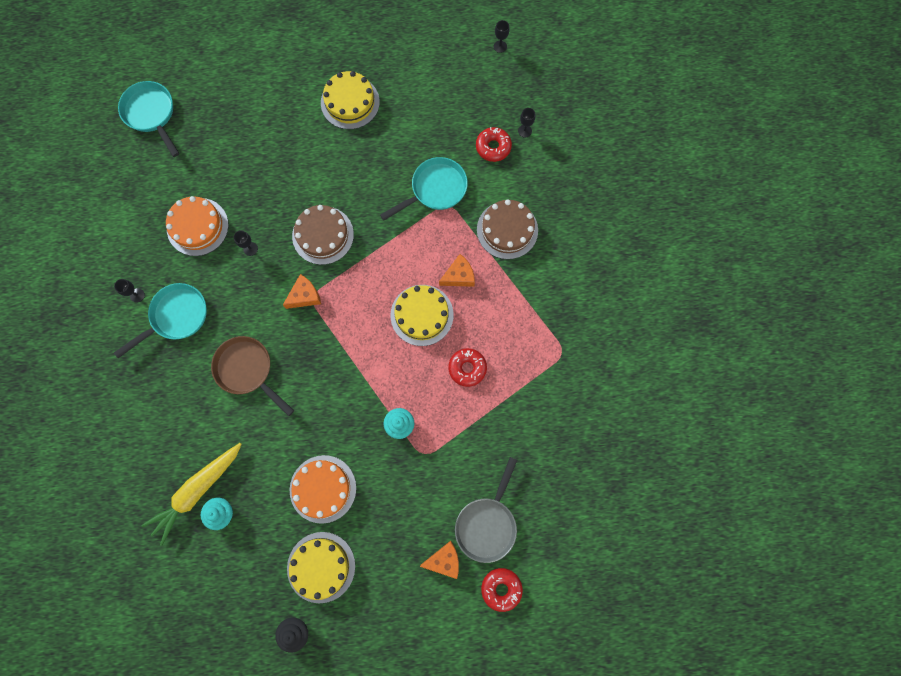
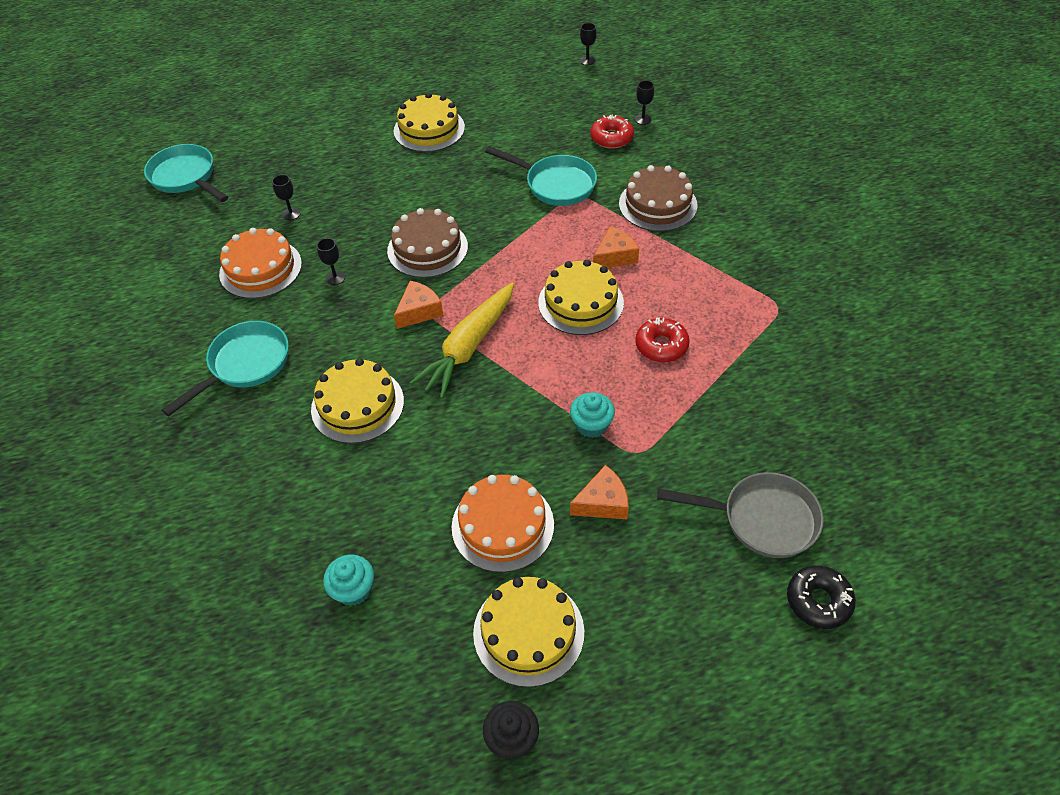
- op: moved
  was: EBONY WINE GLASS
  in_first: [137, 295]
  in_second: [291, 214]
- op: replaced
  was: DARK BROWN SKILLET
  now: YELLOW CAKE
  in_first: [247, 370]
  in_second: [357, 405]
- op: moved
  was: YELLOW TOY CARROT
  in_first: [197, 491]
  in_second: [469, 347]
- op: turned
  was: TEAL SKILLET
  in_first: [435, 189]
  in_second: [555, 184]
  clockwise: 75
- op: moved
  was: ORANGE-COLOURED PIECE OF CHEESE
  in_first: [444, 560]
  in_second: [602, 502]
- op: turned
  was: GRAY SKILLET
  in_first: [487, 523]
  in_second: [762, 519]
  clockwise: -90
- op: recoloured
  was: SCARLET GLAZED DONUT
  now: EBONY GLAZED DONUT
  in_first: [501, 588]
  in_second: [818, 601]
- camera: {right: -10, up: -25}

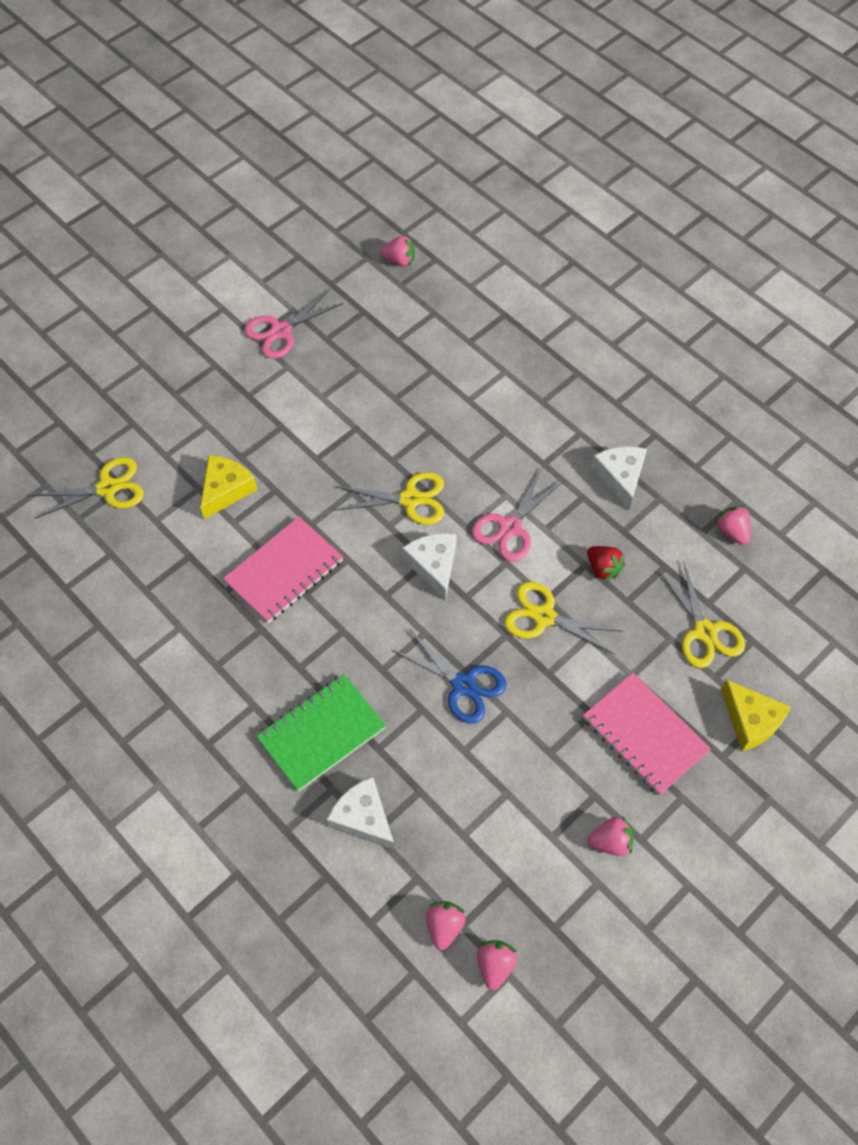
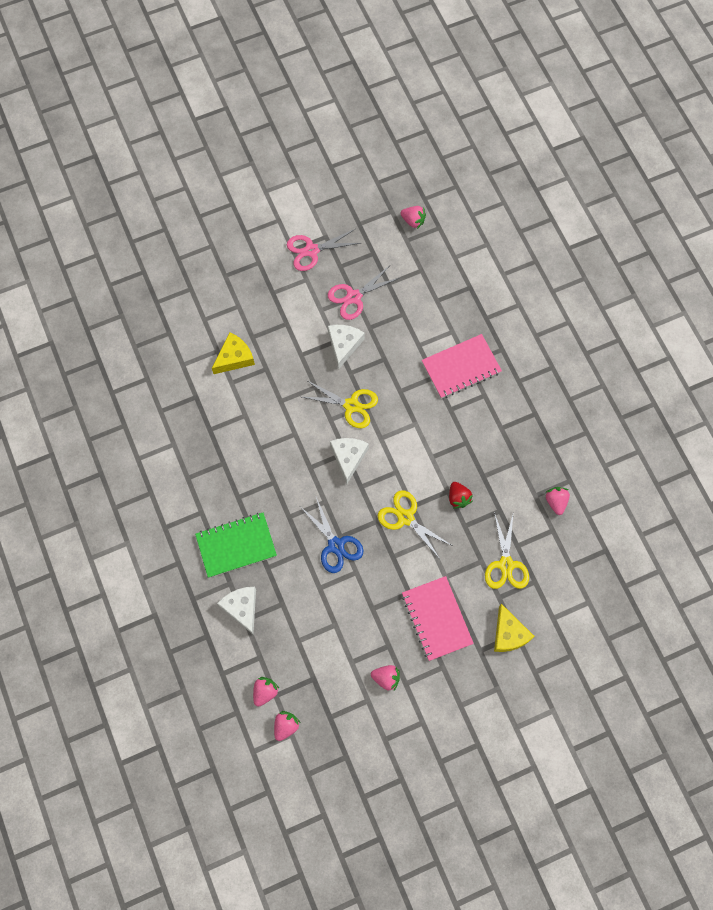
- op: moved
  was: ROSE-PINK SCISSORS
  in_first: [510, 527]
  in_second: [354, 297]
- op: moved
  was: SNOW-WHITE PIECE OF CHEESE
  in_first: [620, 477]
  in_second: [344, 345]
- op: moved
  was: ROSE-PINK EXERCISE BOOK
  in_first: [284, 571]
  in_second: [461, 367]
- op: removed
  was: YELLOW SCISSORS
  in_first: [107, 488]
- camera: {right: 20, up: 10}

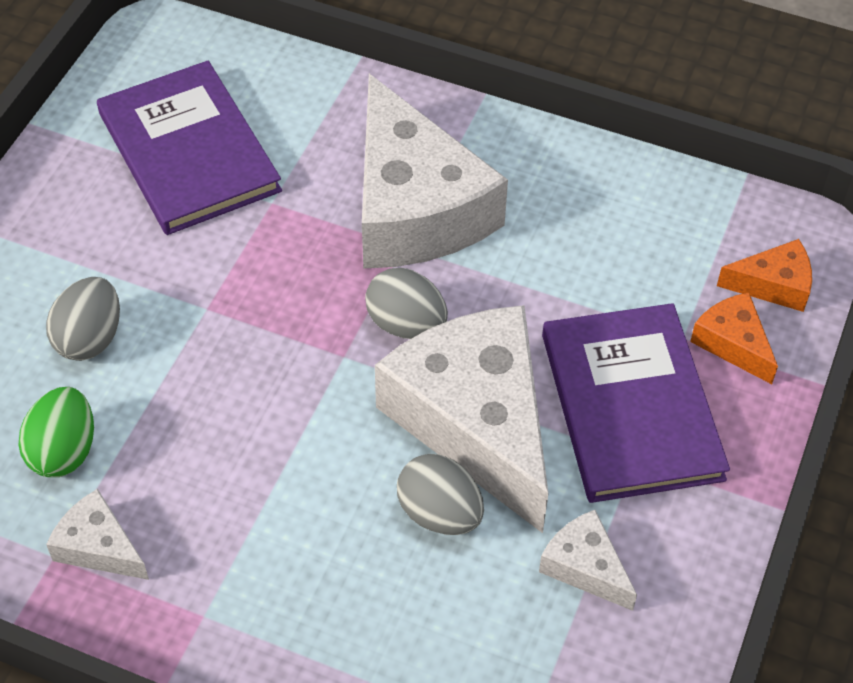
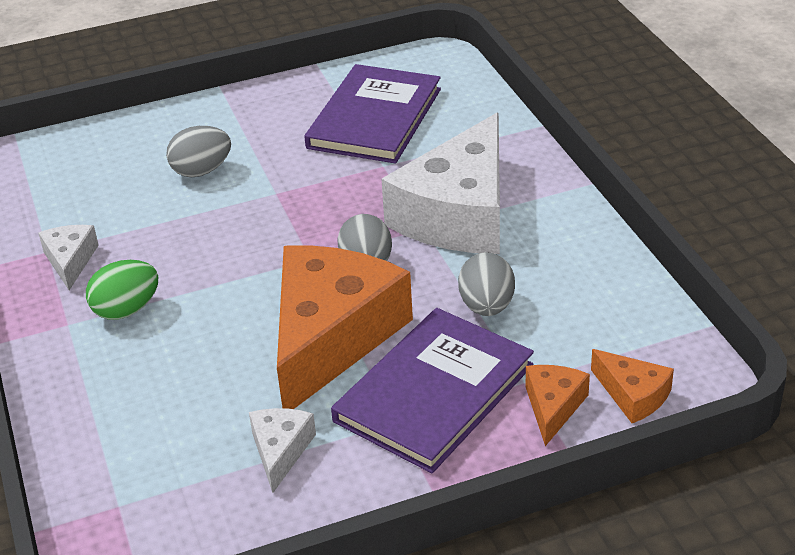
- op: moved
  was: EMERALD EGG
  in_first: [64, 451]
  in_second: [127, 310]
- op: recoloured
  was: SNOW-WHITE PIECE OF CHEESE
  now: ORANGE-COLOURED PIECE OF CHEESE
  in_first: [475, 422]
  in_second: [331, 337]
- op: moved
  was: GRAY EGG
  in_first: [440, 513]
  in_second: [486, 306]
- camera: {right: 50, up: -15}

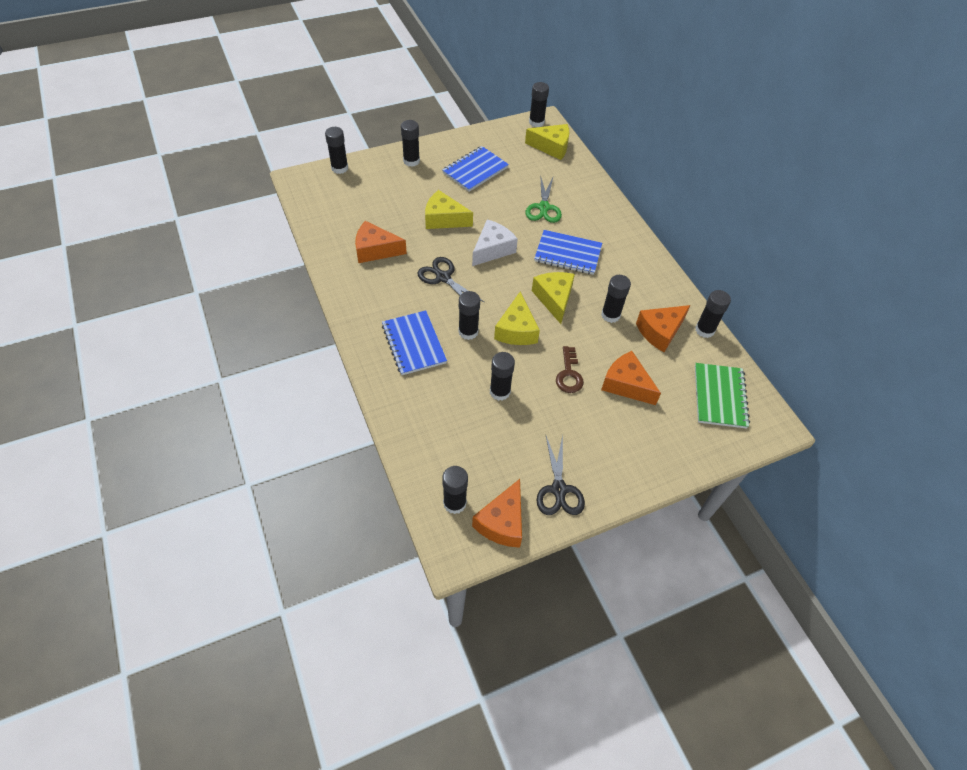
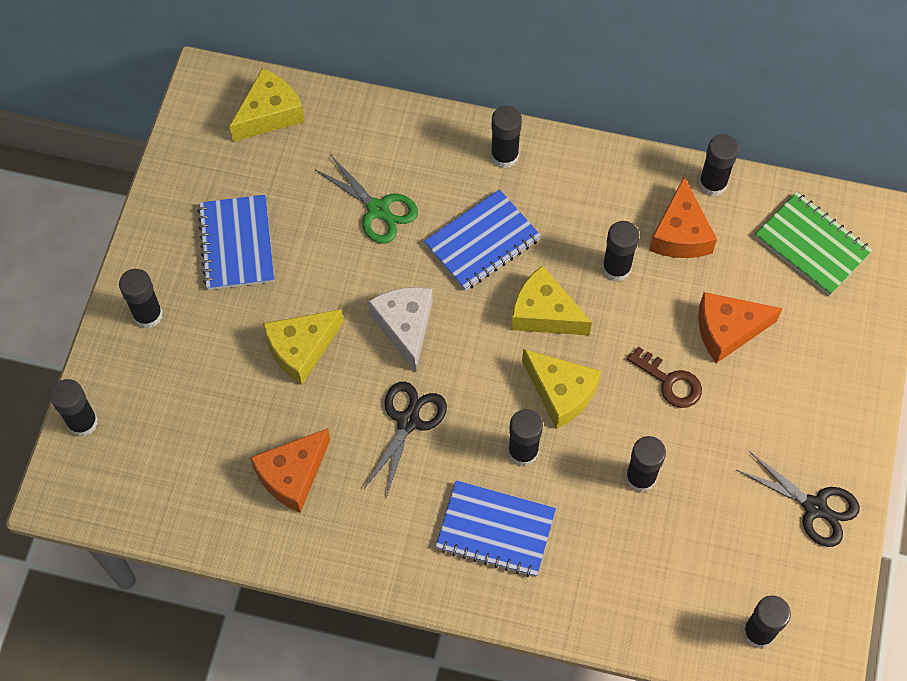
- op: turned
  was: EBONY SCISSORS
  in_first: [443, 277]
  in_second: [408, 421]
  clockwise: 120
- op: moved
  was: EBONY STICK OF GLUE
  in_first: [536, 122]
  in_second: [504, 156]
- op: removed
  was: ORANGE-COLOURED PIECE OF CHEESE
  in_first: [502, 522]
- camera: {right: -50, up: 10}

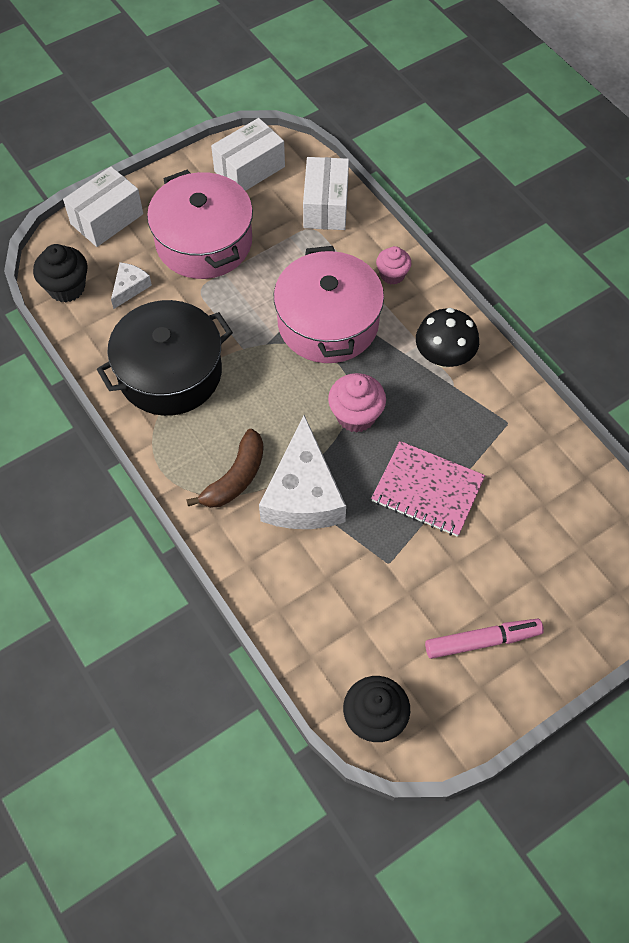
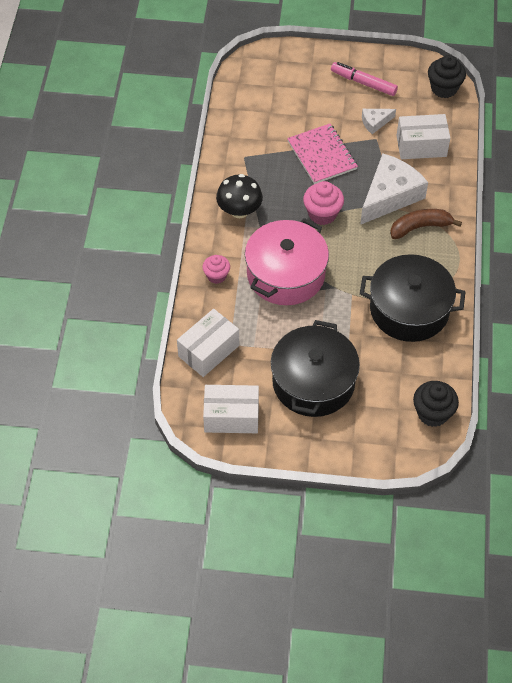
- op: recoloured
  was: ROSE-PINK POT
  now: EBONY POT
  in_first: [204, 242]
  in_second: [313, 382]
- op: moved
  was: SNOW-WHITE PIECE OF CHEESE
  in_first: [130, 287]
  in_second: [375, 122]
- op: moved
  was: SNOW-WHITE BOX
  in_first: [107, 219]
  in_second: [421, 146]
- camera: {right: -140, up: -5}

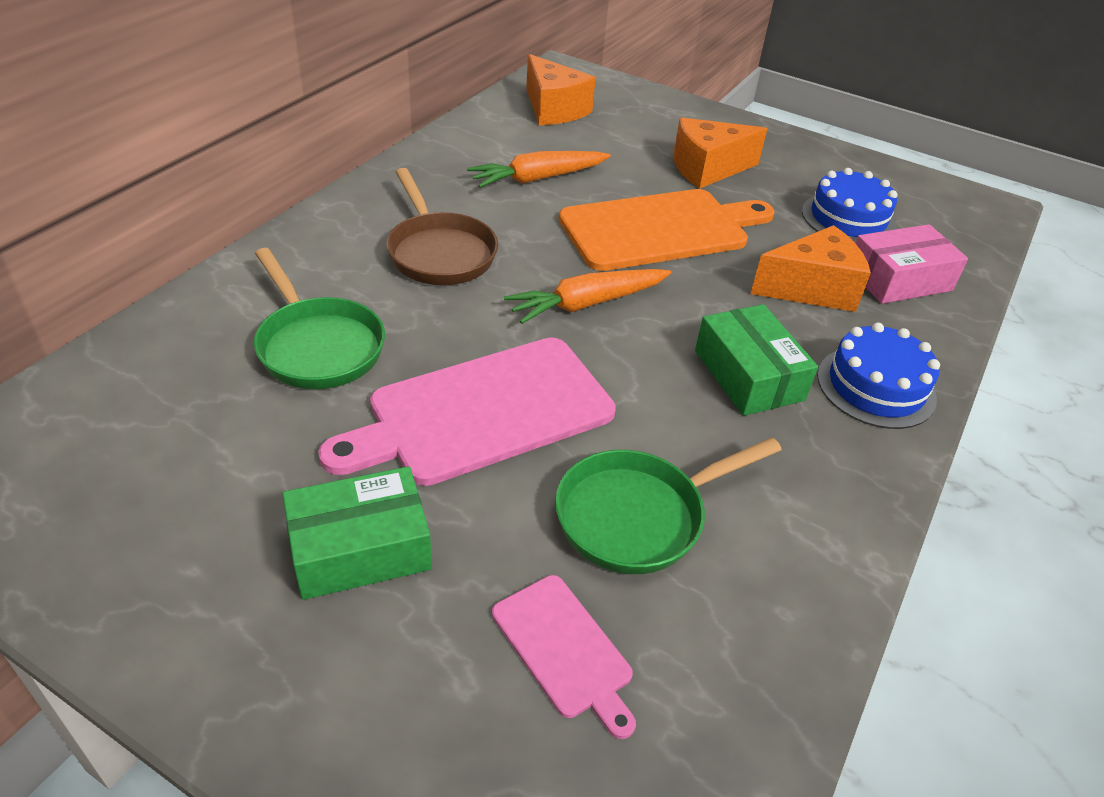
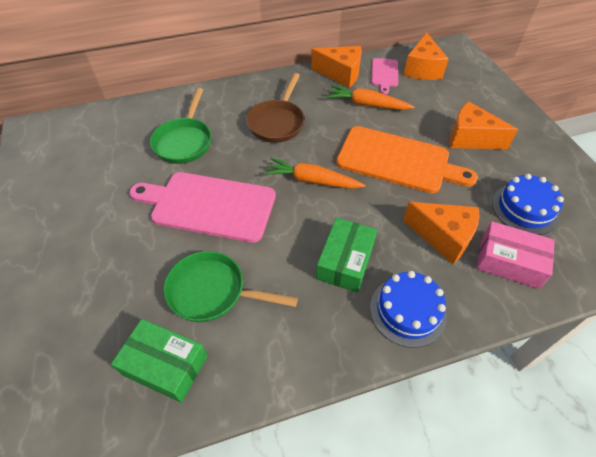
- op: moved
  was: EMERALD BOX
  in_first: [360, 548]
  in_second: [165, 365]
- op: added
  now: ORANGE-COLOURED PIECE OF CHEESE
  in_second: [341, 74]
- op: moved
  was: ROSE-PINK CUTTING BOARD
  in_first: [564, 649]
  in_second: [384, 74]
- camera: {right: 45, up: 10}

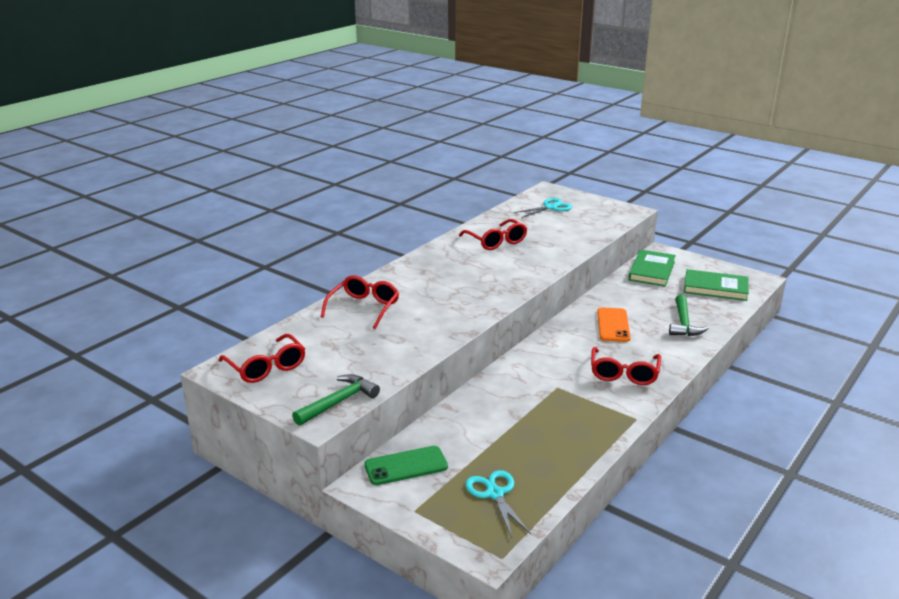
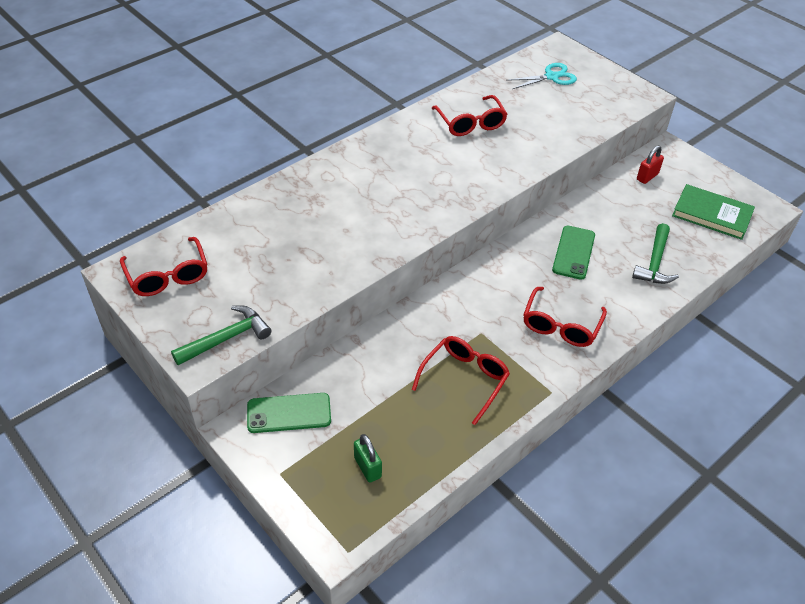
- op: replaced
  was: TEAL SCISSORS
  now: EMERALD SMALL LOCK
  in_first: [495, 494]
  in_second: [367, 467]
- op: moved
  was: SCARLET GLASSES
  in_first: [364, 308]
  in_second: [464, 380]
- op: recoloured
  was: ORANGE-COLOURED PHONE
  now: EMERALD PHONE
  in_first: [613, 325]
  in_second: [573, 252]
- op: replaced
  was: EMERALD HARDBACK
  now: SCARLET SMALL LOCK
  in_first: [652, 271]
  in_second: [647, 177]
- camera: {right: 10, up: 20}

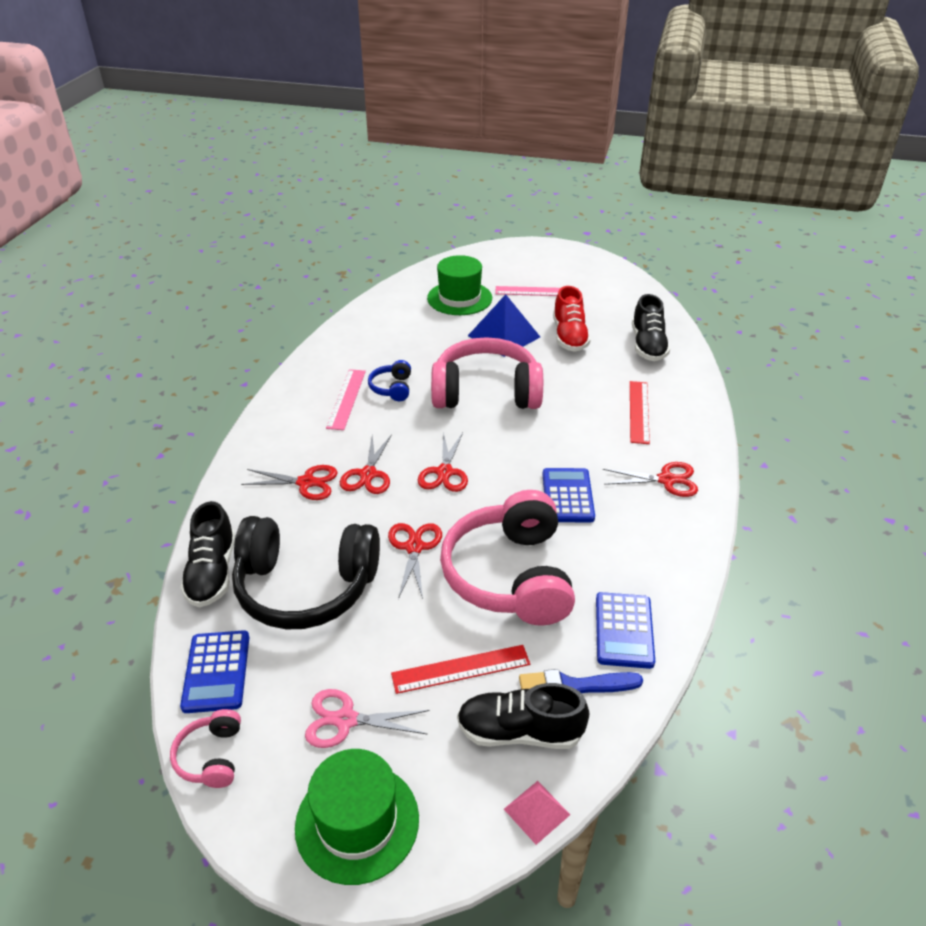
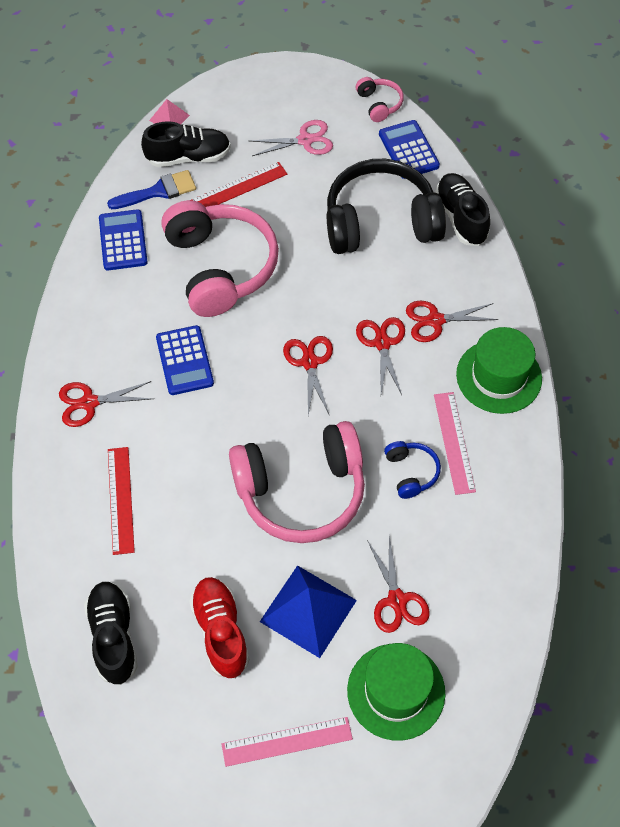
- op: moved
  was: SCARLET SCISSORS
  in_first: [414, 547]
  in_second: [397, 600]
- op: moved
  was: EMERALD HAT
  in_first: [357, 822]
  in_second: [499, 376]
- camera: {right: 165, up: 20}

